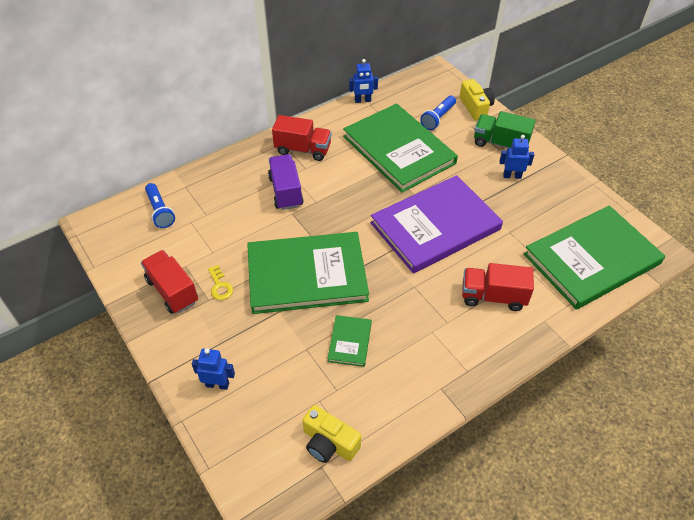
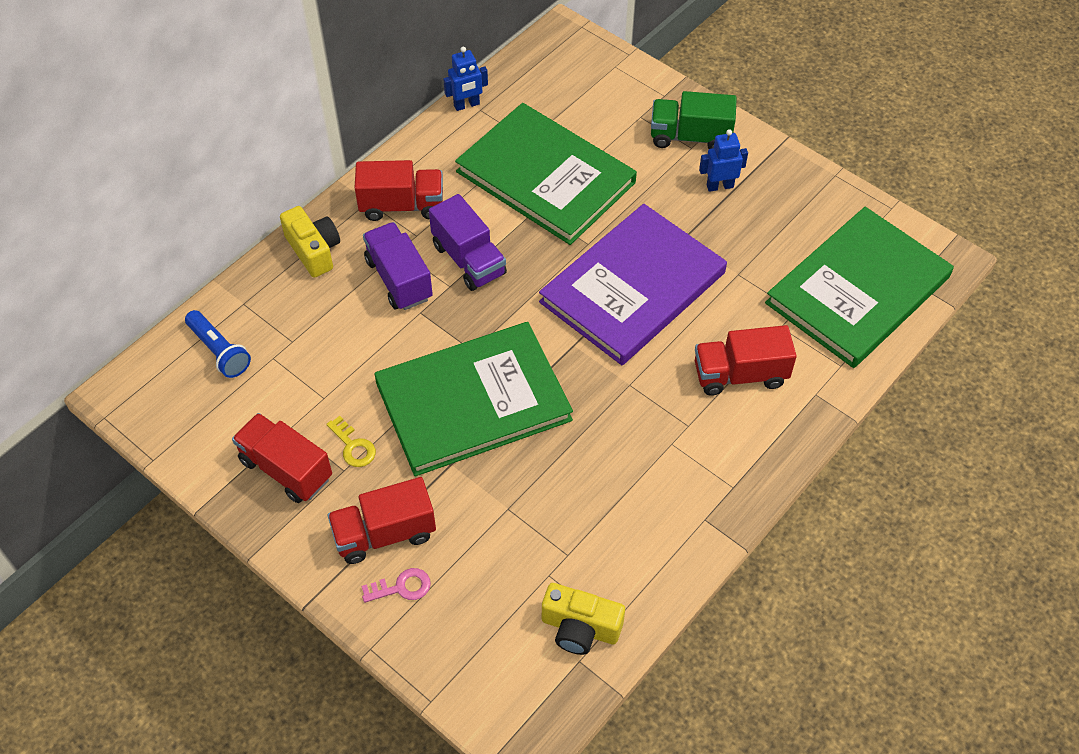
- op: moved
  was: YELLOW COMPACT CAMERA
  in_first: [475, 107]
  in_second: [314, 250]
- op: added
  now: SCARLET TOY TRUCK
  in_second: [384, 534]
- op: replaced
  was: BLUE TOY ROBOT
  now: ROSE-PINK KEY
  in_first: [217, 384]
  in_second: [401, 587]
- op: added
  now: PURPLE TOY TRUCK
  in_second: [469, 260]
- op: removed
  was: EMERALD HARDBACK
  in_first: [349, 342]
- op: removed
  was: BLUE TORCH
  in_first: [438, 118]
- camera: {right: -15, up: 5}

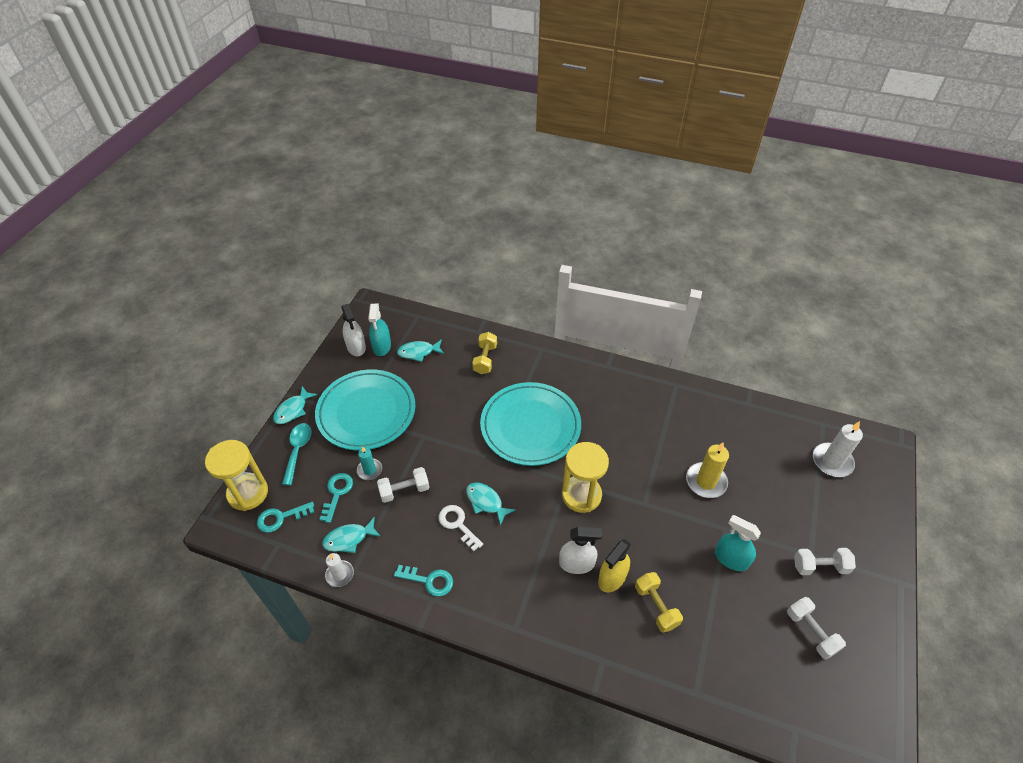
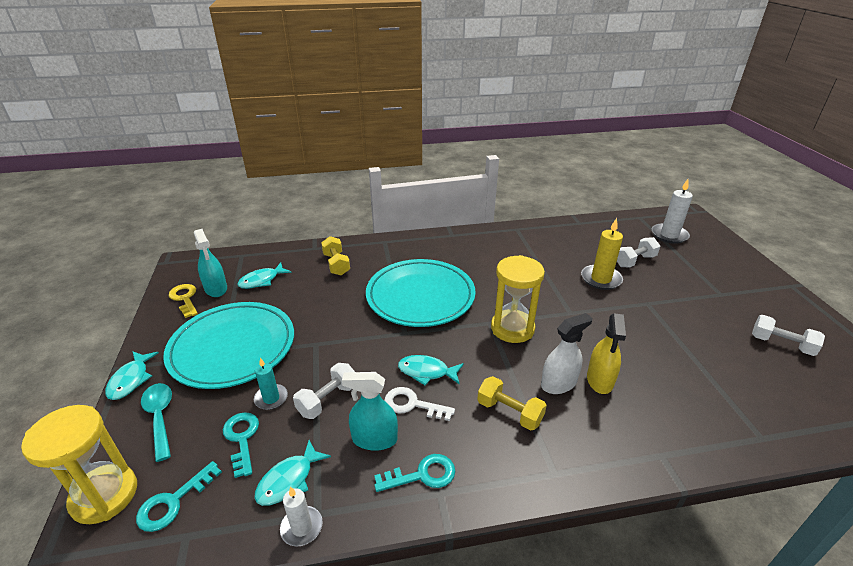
- op: replaced
  was: SNOW-WHITE SPRAYER
  now: YELLOW KEY
  in_first: [356, 347]
  in_second: [185, 298]
- op: moved
  was: TEAL SPRAYER
  in_first: [731, 559]
  in_second: [374, 439]
- op: moved
  was: YELLOW HAND WEIGHT
  in_first: [656, 606]
  in_second: [509, 412]
- op: moved
  was: SNOW-WHITE HAND WEIGHT
  in_first: [820, 566]
  in_second: [635, 261]
- camera: {right: -30, up: -15}

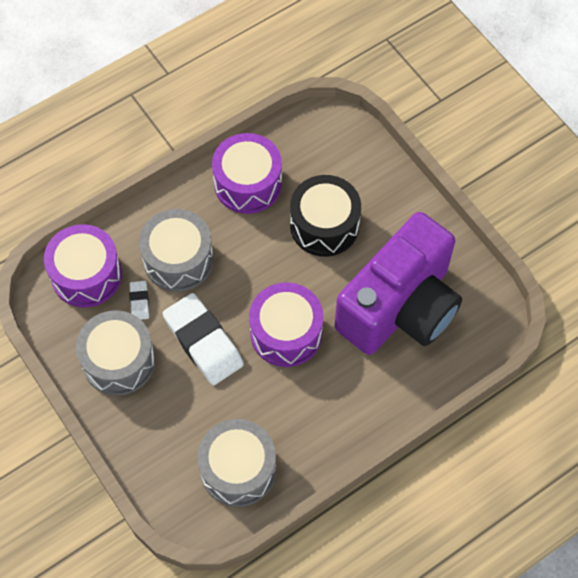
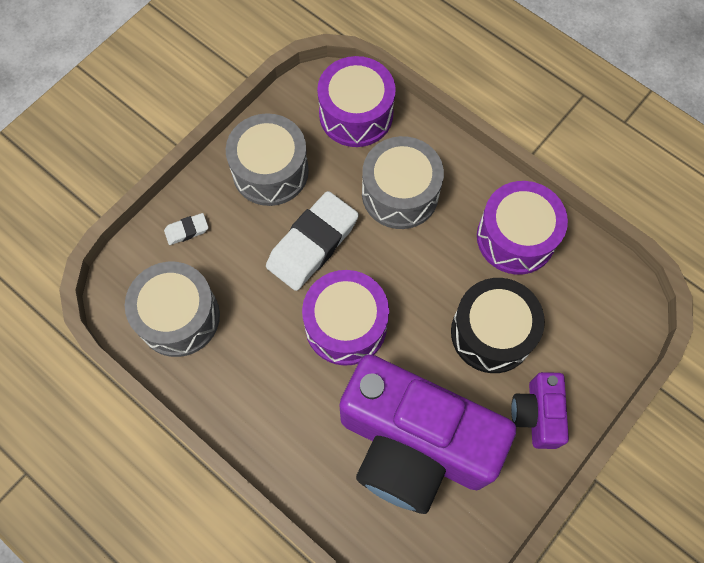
- op: moved
  was: SNOW-WHITE GUM ERASER
  in_first: [139, 302]
  in_second: [187, 230]
- op: added
  now: PURPLE COMPACT CAMERA
  in_second: [536, 414]
- camera: {right: 75, up: 5}

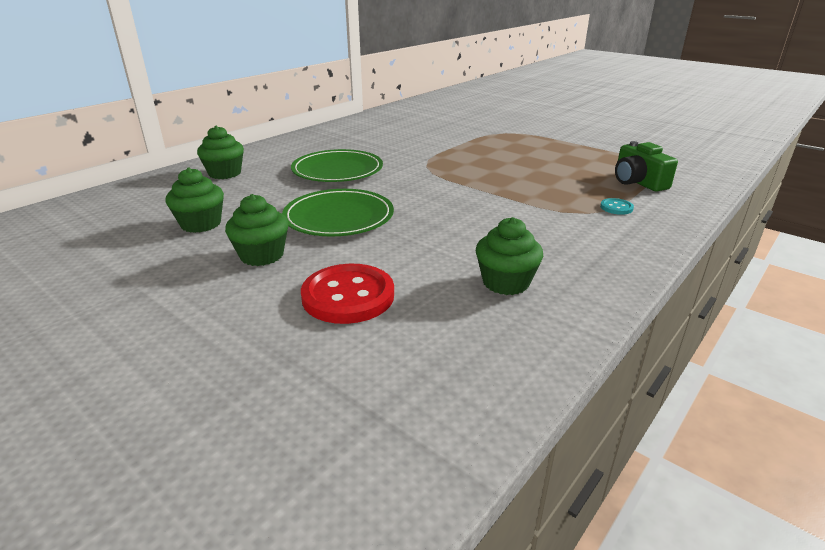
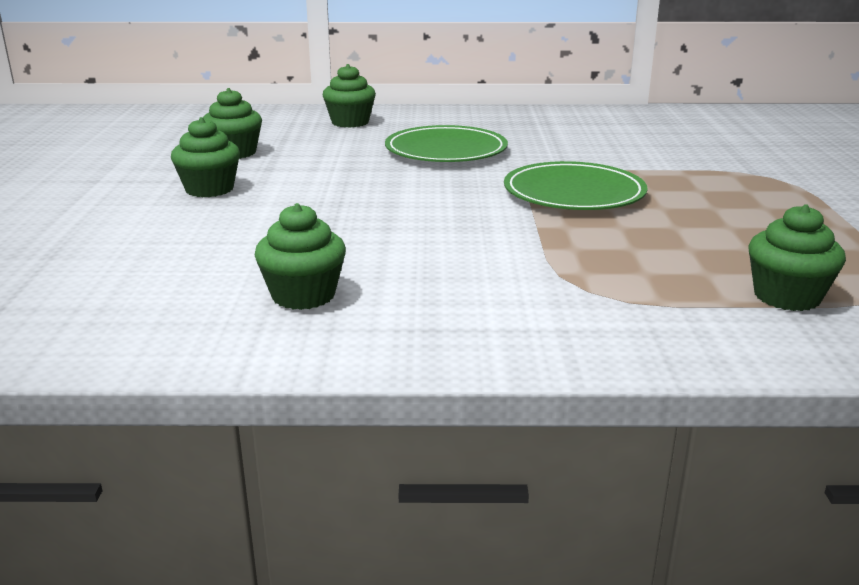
- op: moved
  was: EMERALD FLAT DISH
  in_first: [339, 217]
  in_second: [574, 193]
- op: replaced
  was: EMERALD COMPACT CAMERA
  now: EMERALD CUPCAKE
  in_first: [637, 182]
  in_second: [786, 296]
- op: removed
  was: SCARLET SEWING BUTTON
  in_first: [348, 296]
- op: removed
  was: TEAL SEWING BUTTON
  in_first: [616, 207]
- camera: {right: 50, up: -5}

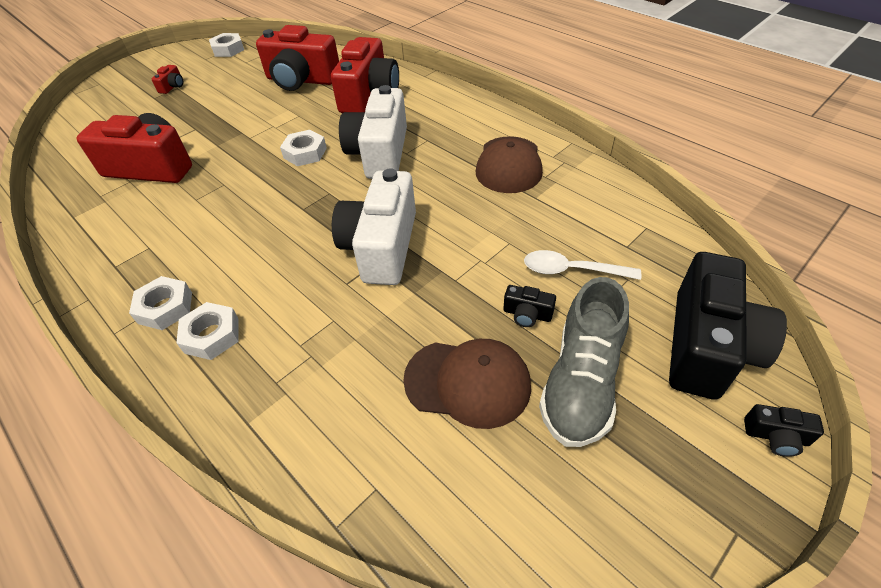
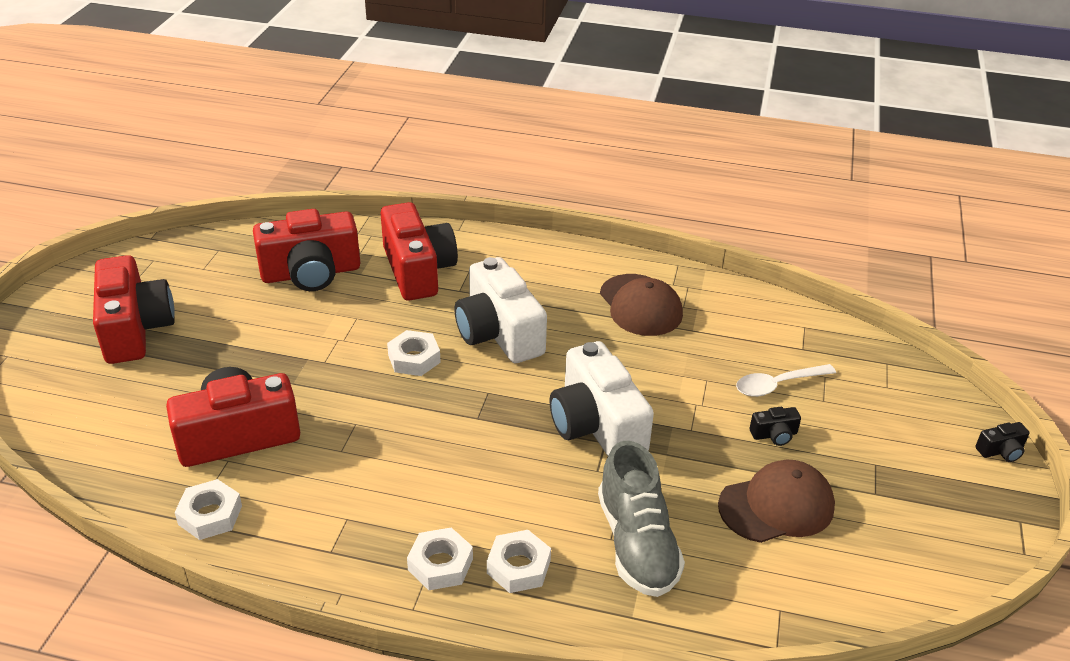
- op: resized
  was: SCARLET COMPACT CAMERA
  in_first: [172, 87]
  in_second: [135, 329]
  ratio: 2.48
- op: moved
  was: SNOW-WHITE NUT
  in_first: [228, 49]
  in_second: [210, 515]
- op: moved
  was: GRAY SHOE
  in_first: [581, 382]
  in_second: [637, 543]
- op: removed
  was: EBONY COMPACT CAMERA
  in_first: [707, 346]
- camera: {right: -35, up: -10}

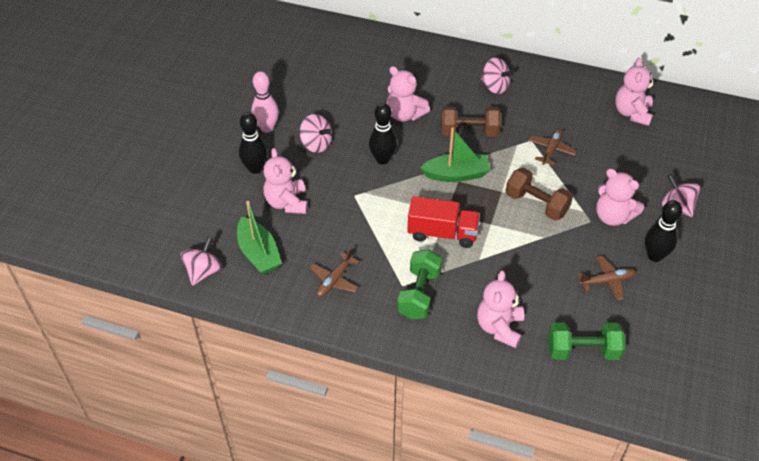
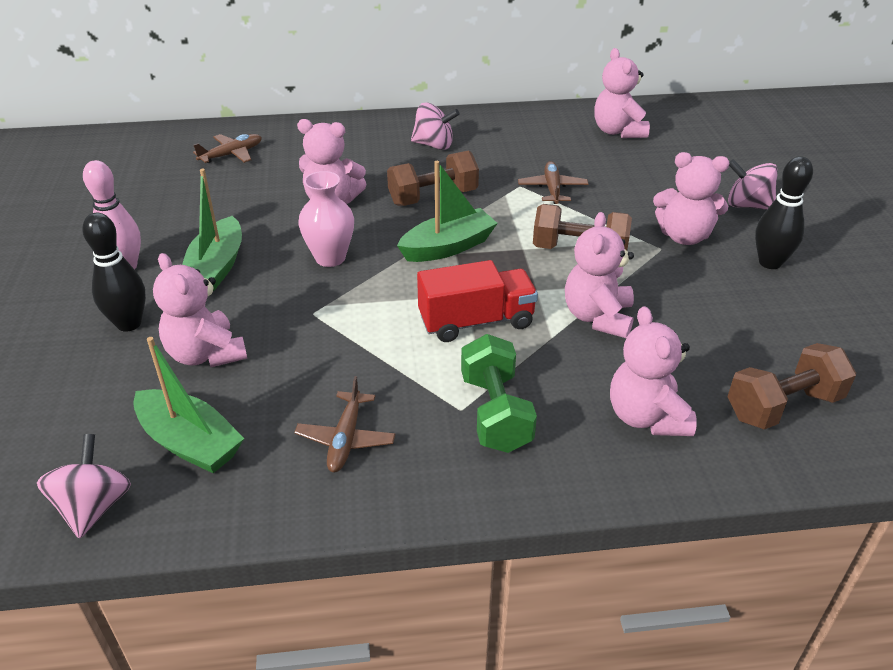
- op: replaced
  was: ROSE-PINK TOY TOP
  now: EMERALD BOAT
  in_first: [316, 144]
  in_second: [217, 266]
- op: moved
  was: DARK BROWN AEROPLANE
  in_first: [607, 281]
  in_second: [232, 154]
- op: replaced
  was: EBONY SKITTLE
  now: ROSE-PINK VASE
  in_first: [382, 159]
  in_second: [330, 258]
- op: added
  now: ROSE-PINK TEDDY
  in_second: [598, 317]
- op: recoloured
  was: EMERALD HAND WEIGHT
  now: DARK BROWN HAND WEIGHT
  in_first: [582, 351]
  in_second: [783, 406]
- camera: {right: -25, up: -10}

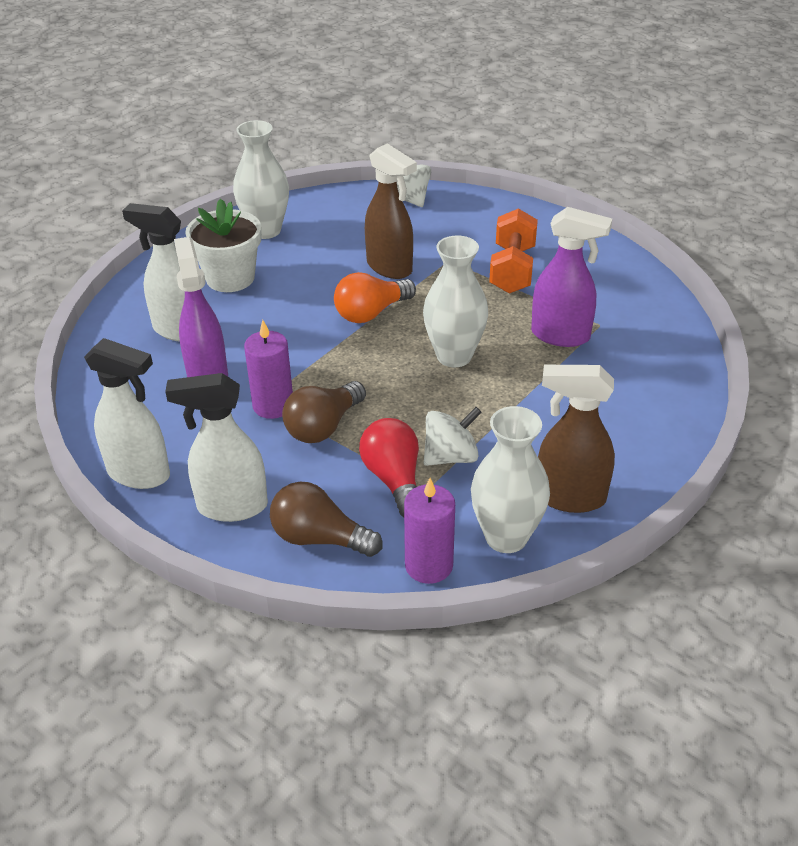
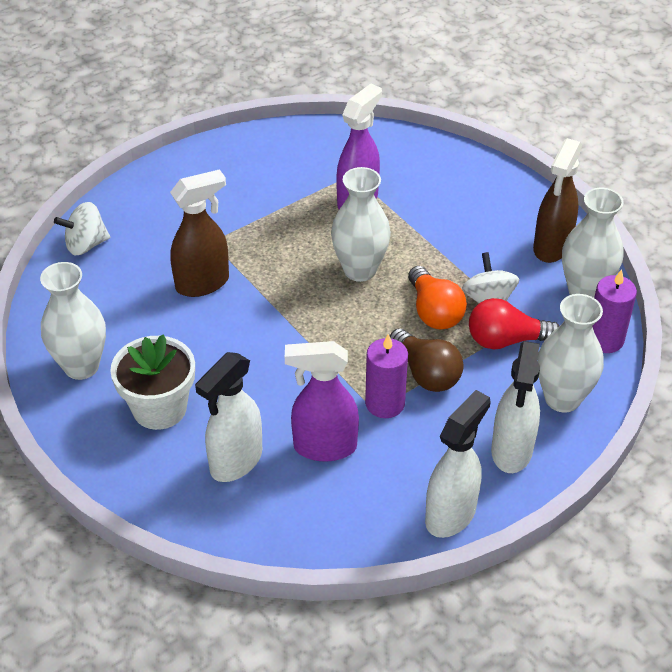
- op: moved
  was: ORANGE-COLOURED BULB
  in_first: [371, 313]
  in_second: [434, 312]
- op: replaced
  was: DARK BROWN BULB
  now: SNOW-WHITE VASE
  in_first: [319, 538]
  in_second: [562, 398]
- op: removed
  was: ORANGE-COLOURED HAND WEIGHT
  in_first: [512, 269]
- camera: {right: -75, up: 5}

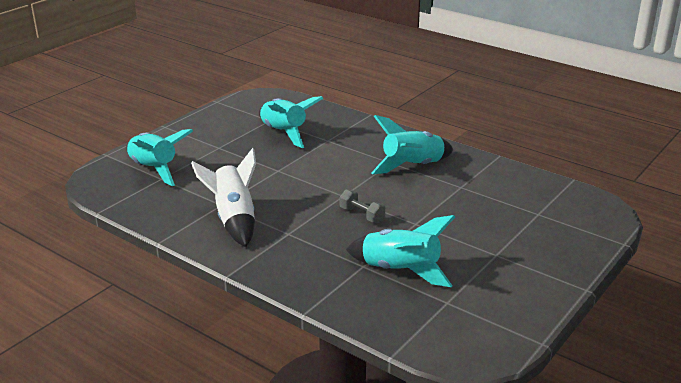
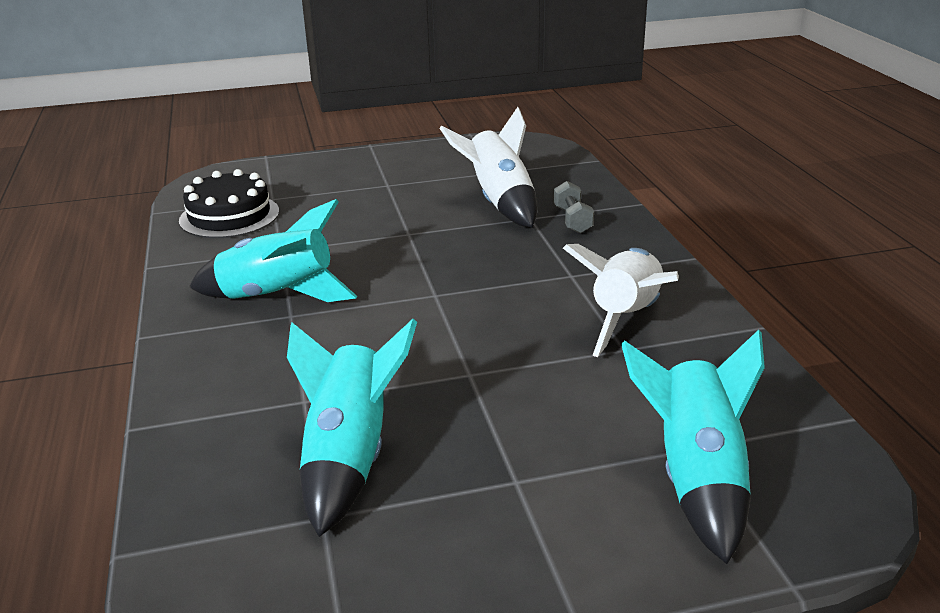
- op: added
  now: EBONY CAKE
  in_second: [229, 216]
- op: recoloured
  was: TEAL SPACESHIP
  now: SNOW-WHITE SPACESHIP
  in_first: [400, 271]
  in_second: [499, 202]
- op: moved
  was: GRAY HAND WEIGHT
  in_first: [362, 215]
  in_second: [572, 220]
- camera: {right: -140, up: 0}

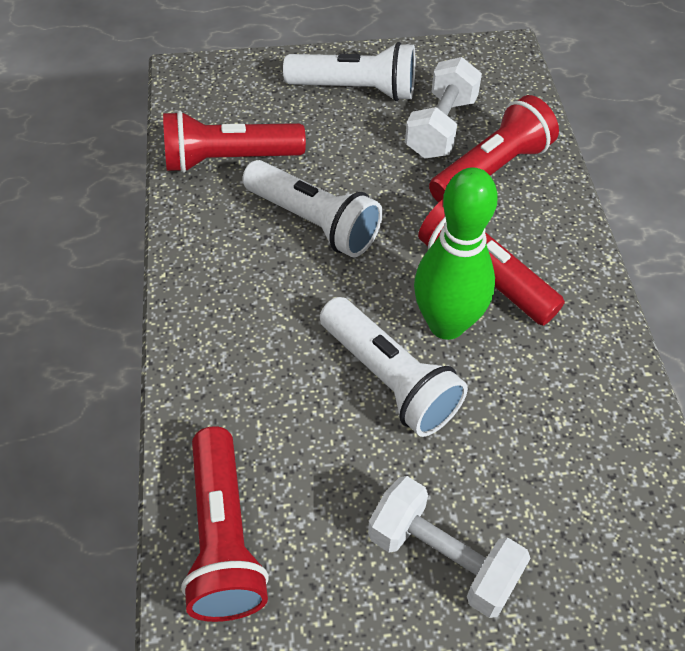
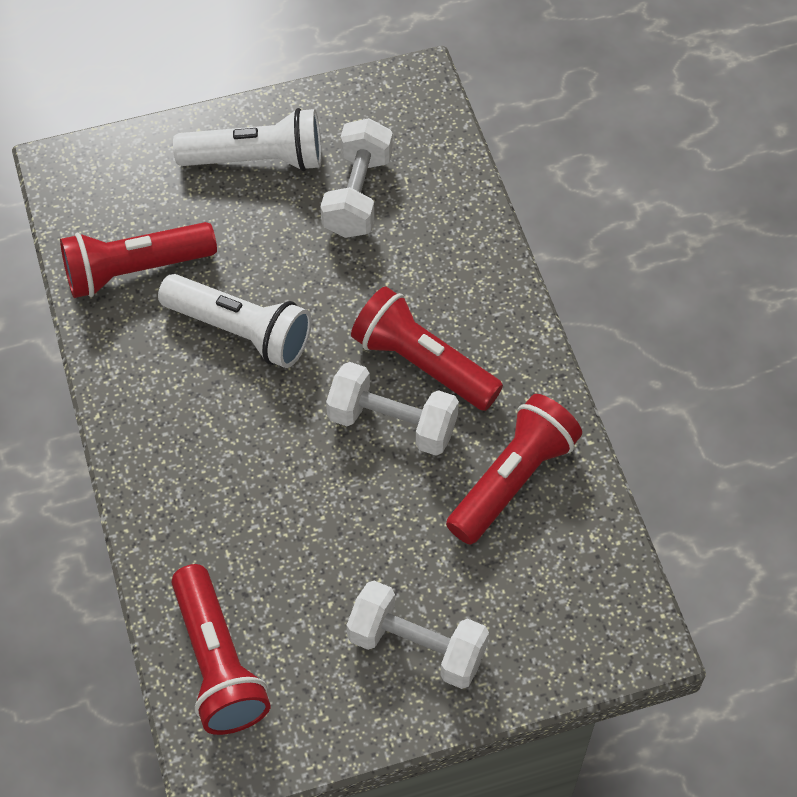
- op: replaced
  was: EMERALD SKITTLE
  now: SNOW-WHITE HAND WEIGHT
  in_first: [446, 324]
  in_second: [392, 423]
- op: moved
  was: SCARLET TORCH
  in_first: [491, 169]
  in_second: [512, 479]
- op: removed
  was: SNOW-WHITE TORCH
  in_first: [390, 379]
- camera: {right: -10, up: 5}

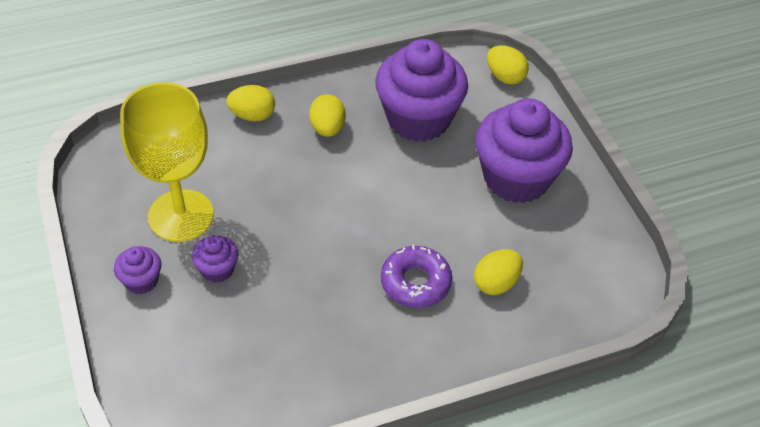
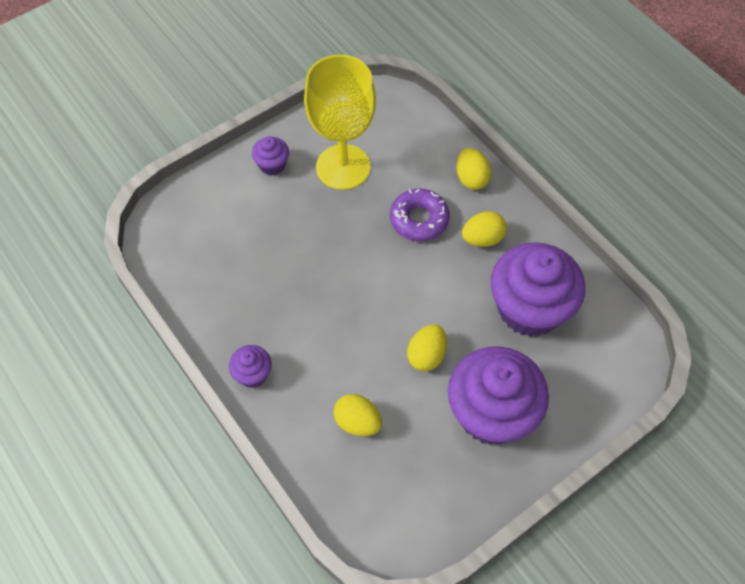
- op: moved
  was: PURPLE CUPCAKE
  in_first: [217, 270]
  in_second: [253, 374]
- op: moved
  was: PURPLE GLAZED DONUT
  in_first: [415, 282]
  in_second: [419, 219]
- op: moved
  was: YELLOW EGG
  in_first: [505, 77]
  in_second: [426, 355]
- camera: {right: 75, up: 10}

